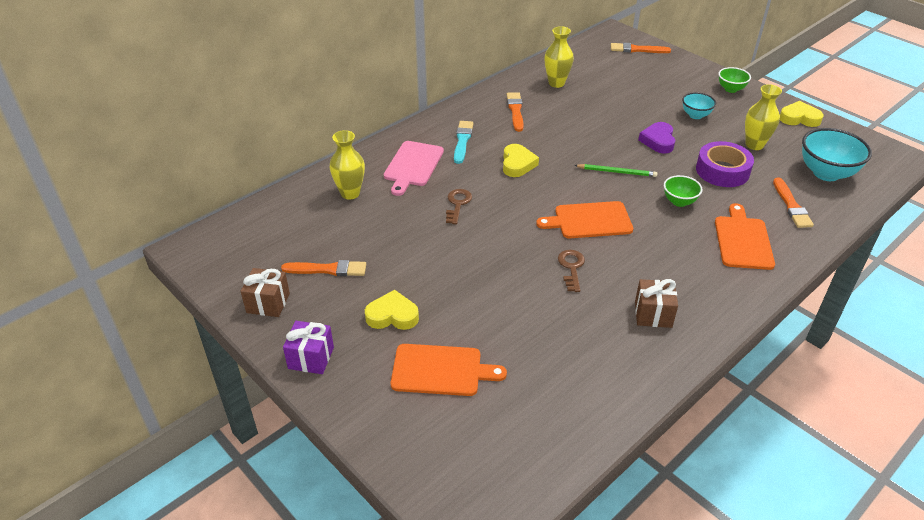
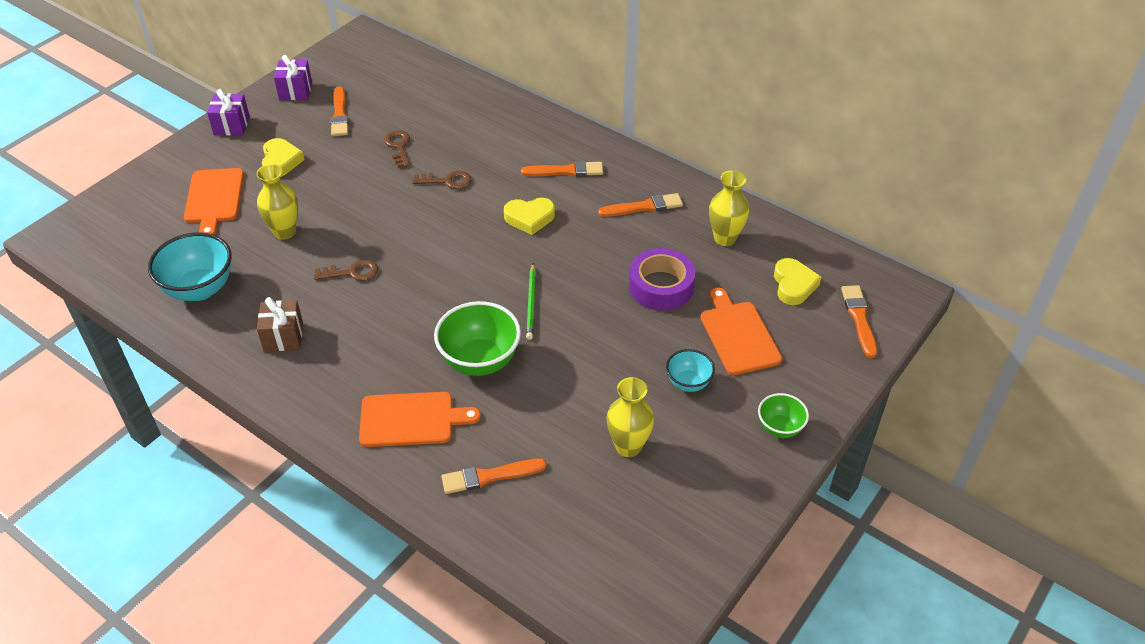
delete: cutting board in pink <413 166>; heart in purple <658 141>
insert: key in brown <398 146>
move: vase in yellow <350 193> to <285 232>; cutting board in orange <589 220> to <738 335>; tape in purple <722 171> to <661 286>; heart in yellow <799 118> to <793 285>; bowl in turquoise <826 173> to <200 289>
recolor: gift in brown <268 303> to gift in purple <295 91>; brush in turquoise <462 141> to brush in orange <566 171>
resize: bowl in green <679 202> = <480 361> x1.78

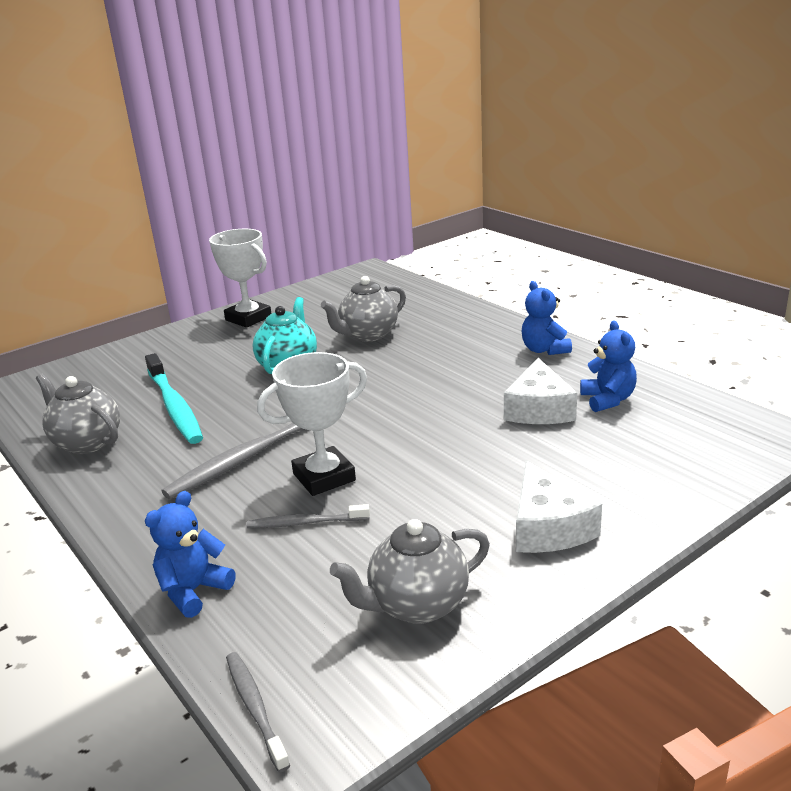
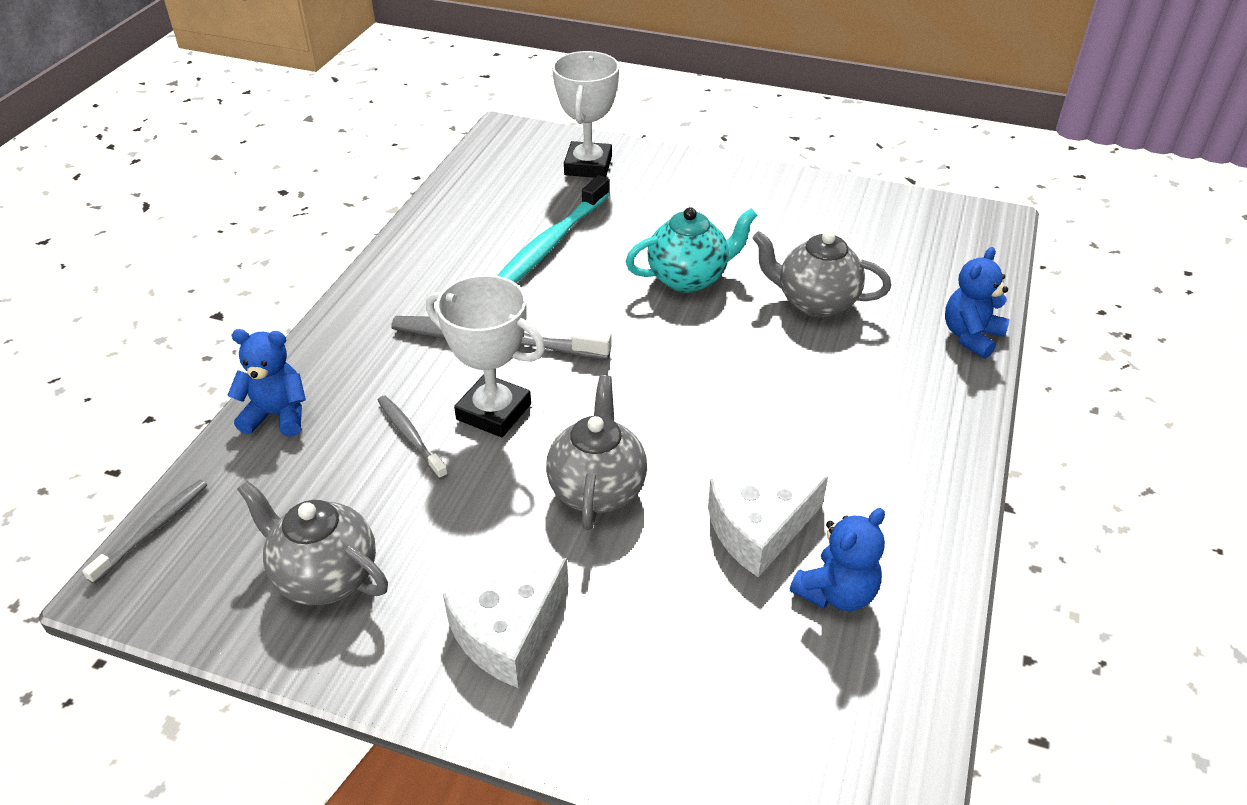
move: teapot in grey <87 442> to <597 489>; trophy in white <248 318> to <588 166>; teddy bear in blue <544 350> to <971 336>

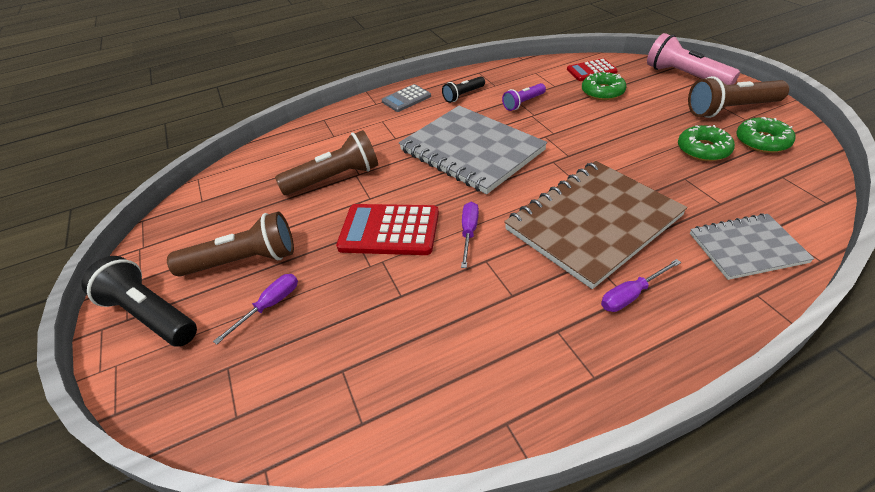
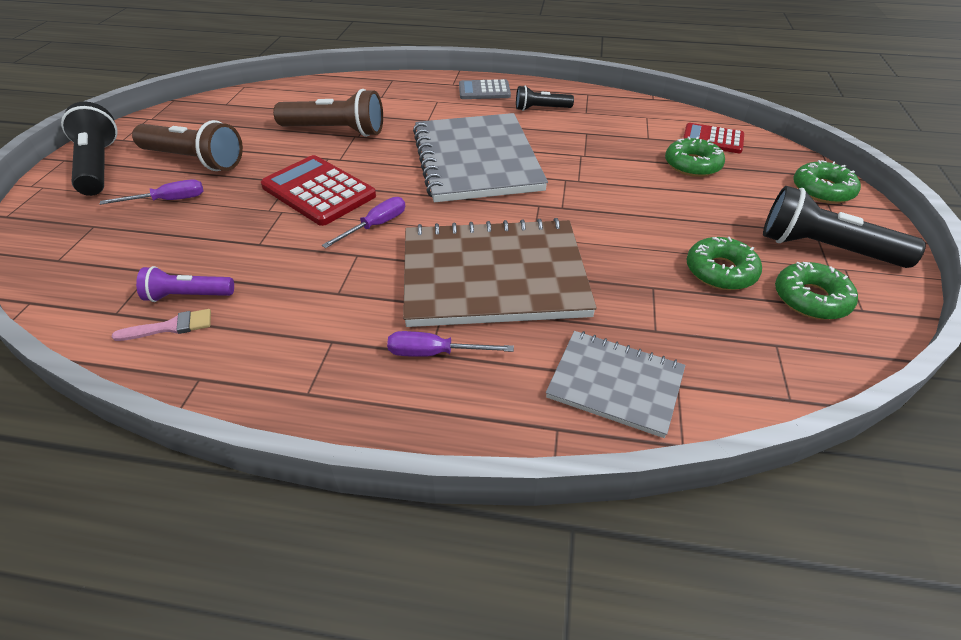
insert: brush in pink <171 327>
move: flashlight in purple <523 103> to <188 296>
replace: flashlight in pink <685 76> to donut in green <822 190>
recolor: flashlight in brown <730 109> to flashlight in black <825 248>

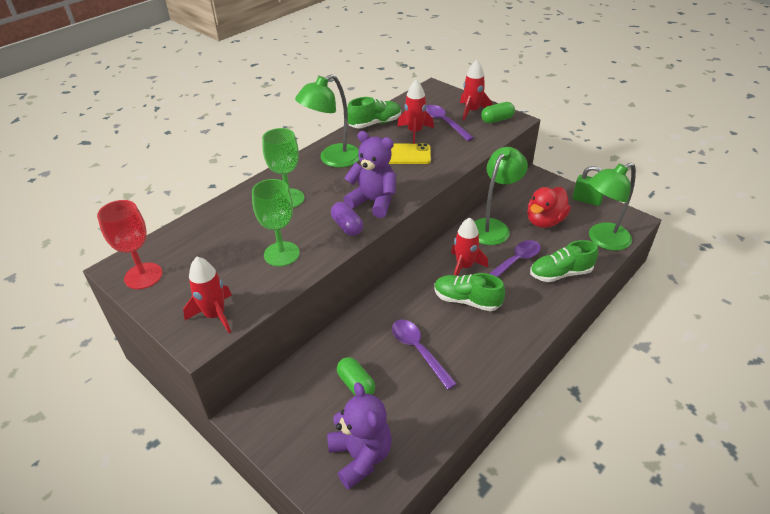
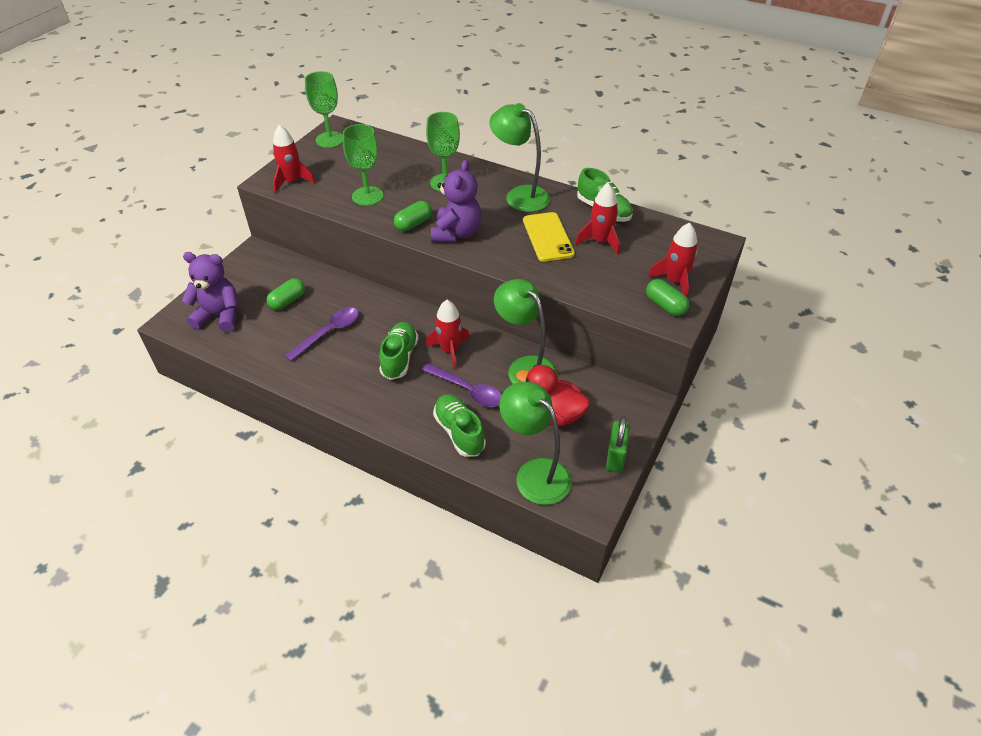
delete: spoon in purple <444 123>
recolor: goblet in red <143 276> to goblet in green <330 140>; capsule in purple <347 226> to capsule in green <413 224>
rotate: teddy bear in purple <360 456> = <219 316> 135 degrees counterclockwise; lamp in green <493 227> = <525 367> 150 degrees counterclockwise

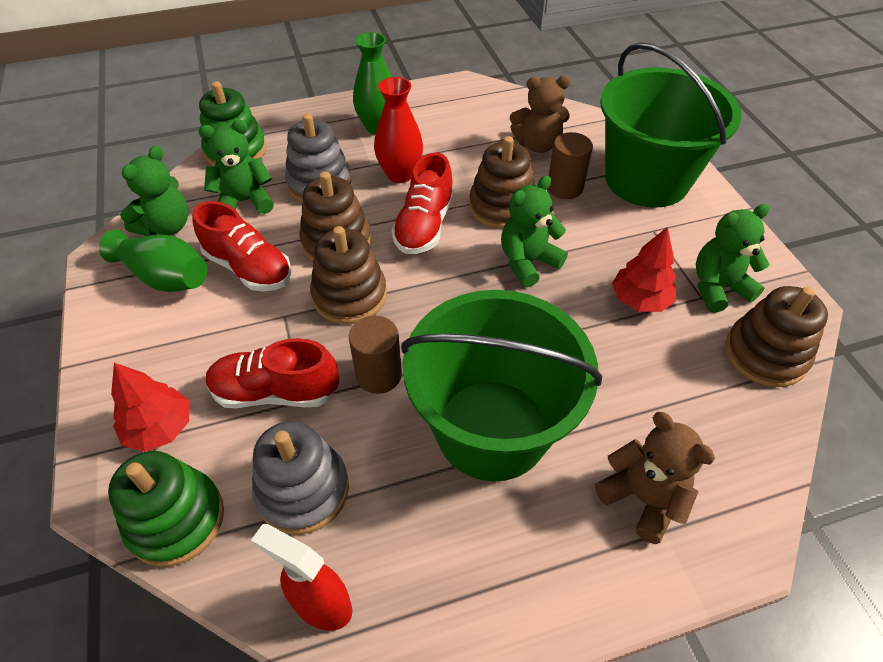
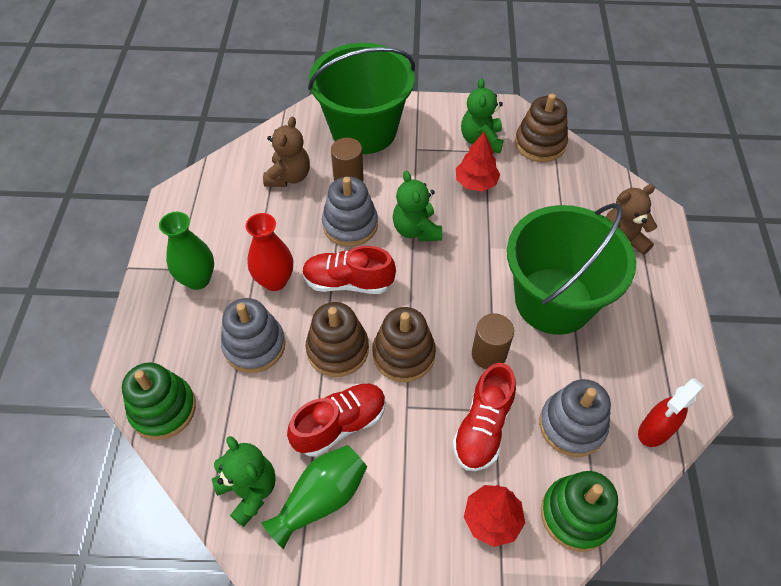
delete: teddy bear in green <244 201>
recolor: stacking toy in brown <502 206> to stacking toy in grey <350 225>
rotate: shoe in red <424 226> = <348 282> 150 degrees clockwise

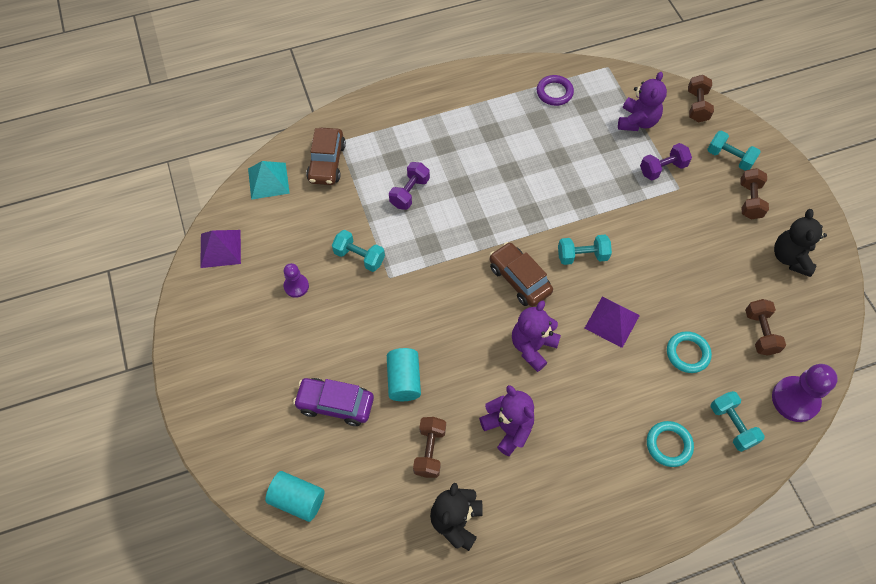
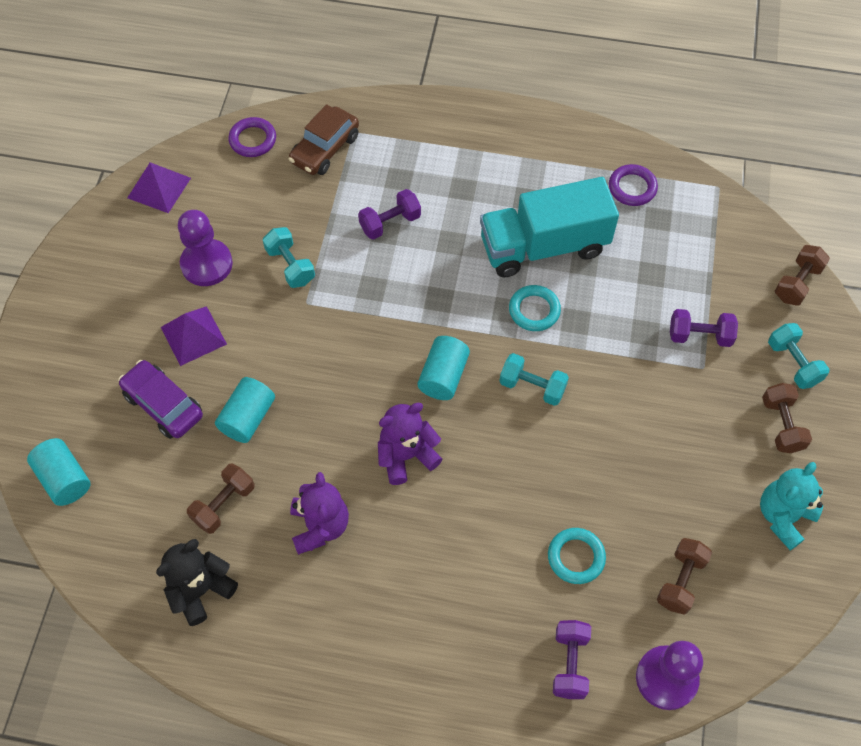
delete: teddy bear in purple <637 121>
insert: truck in turquoise <544 246>
move: pyramid in purple <612 321> to <193 335>; ring in turquoise <668 445> to <534 310>
replace: pyramid in turquoise <268 180> to ring in purple <253 140>; car in brown <519 279> to cylinder in turquoise <443 376>
recolor: dumbbell in turquoise <732 425> to dumbbell in purple <570 663>; teddy bear in black <790 258> to teddy bear in turquoise <783 516>
rotate: dumbbell in brown <749 200> = <781 425> 45 degrees counterclockwise
resize: pawn in purple <296 286> = <206 264> x1.73

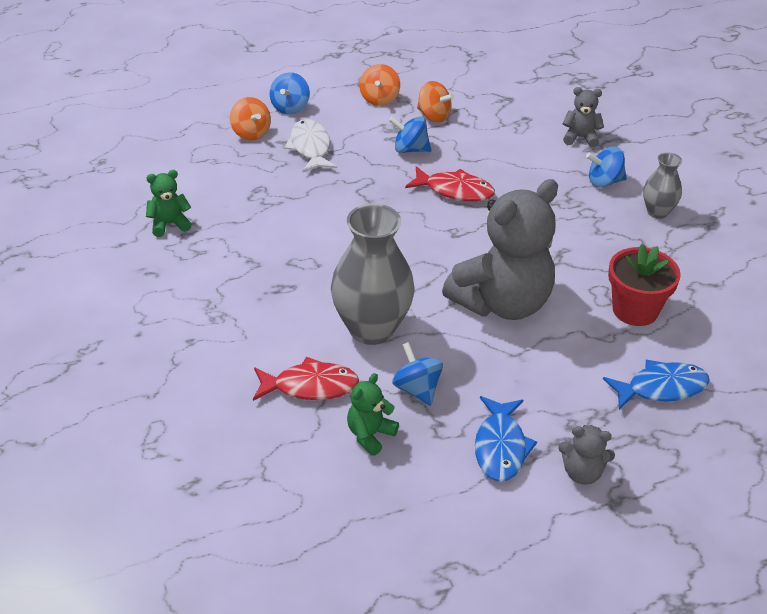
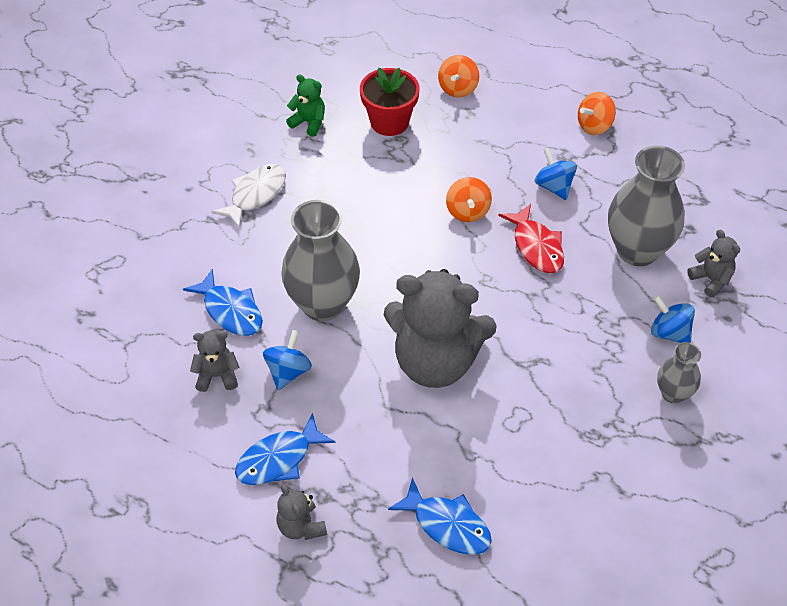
delete: spinning top in blue <290 108>
insert: vase in grey <637 250>
move: fish in white <310 147> to <255 194>; spinning top in orange <433 116> to <467 212>; flower pot in red <635 310> to <389 122>
recolor: fish in red <310 386> to fish in blue <230 311>; teddy bear in green <370 435> to teddy bear in grey <217 375>

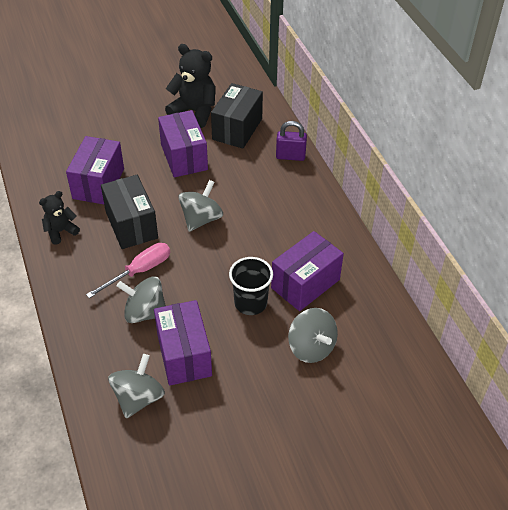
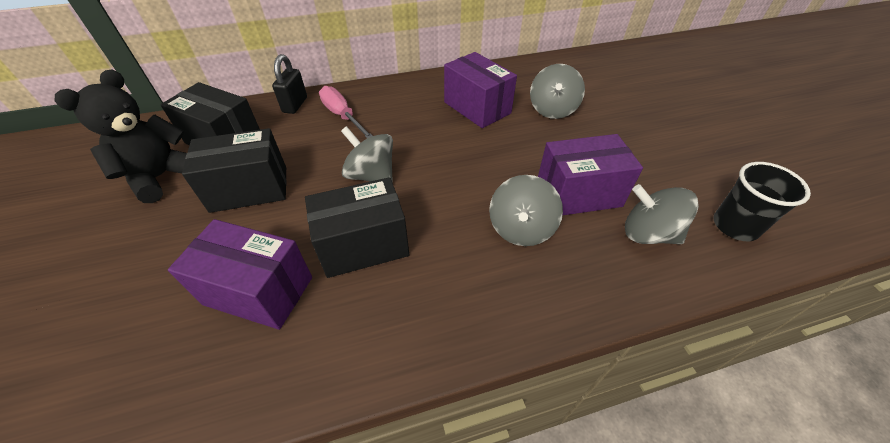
delete: teddy bear in black <61 231>
move: screwdriver in pink <140 271> to <342 116>; cup in black <250 303> to <735 226>
recolor: box in purple <184 157> to box in black <249 189>; padlock in purple <290 156> to padlock in black <295 105>
rotate: spinning top in grey <311 347> = <552 110> 135 degrees clockwise

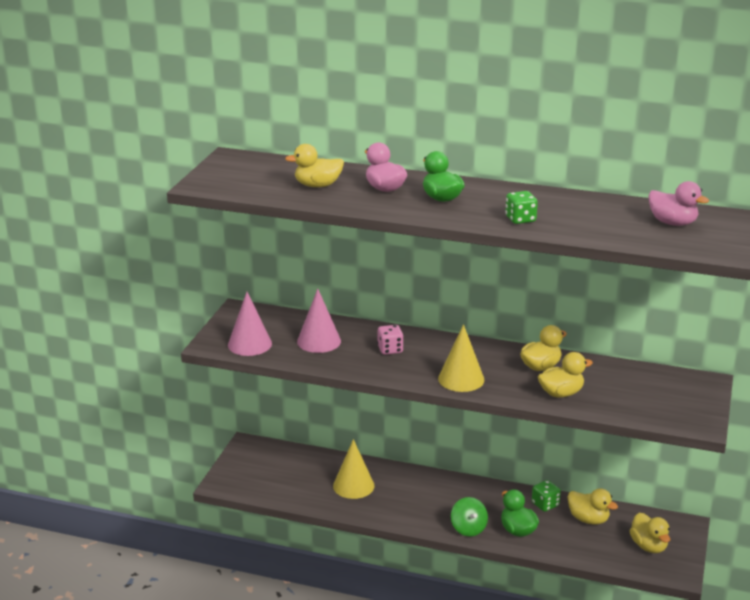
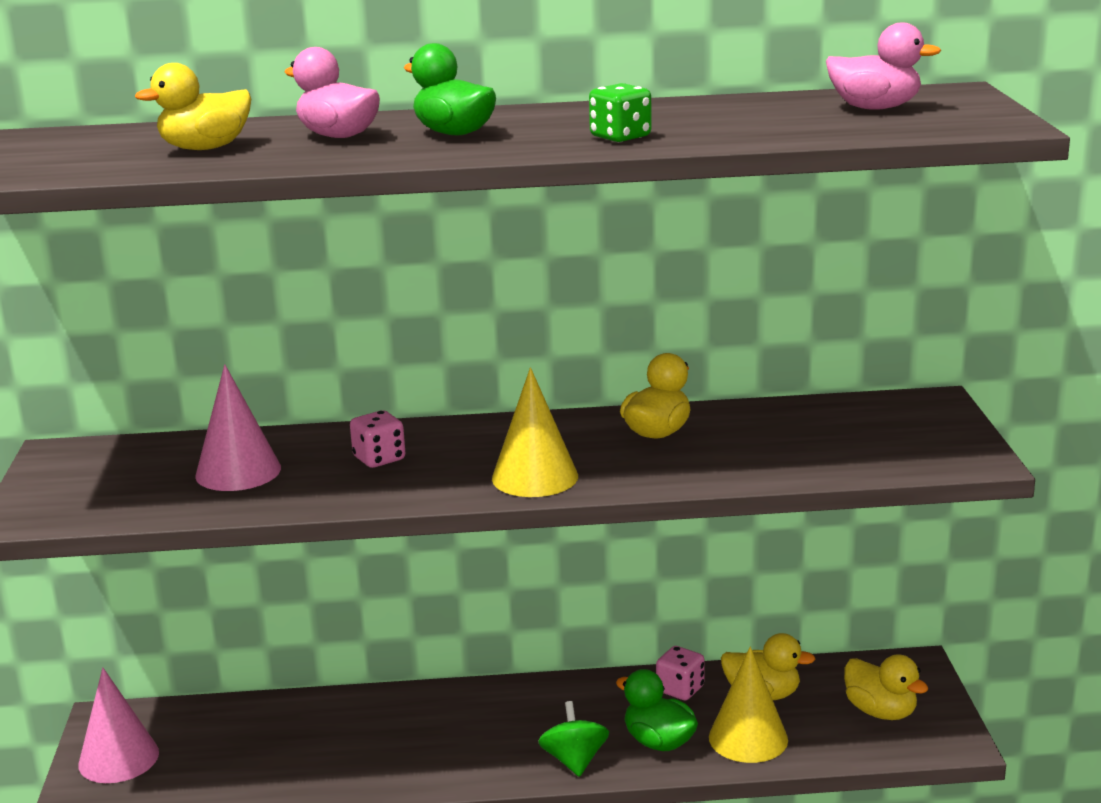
delete: duck in yellow <561 393>
move: cone in pink <249 344> to <118 758>; cone in yellow <353 485> to <748 738>
recolor: dice in green <545 504> to dice in pink <680 689>
rotate: spinning top in green <468 528> = <574 761> 150 degrees counterclockwise

